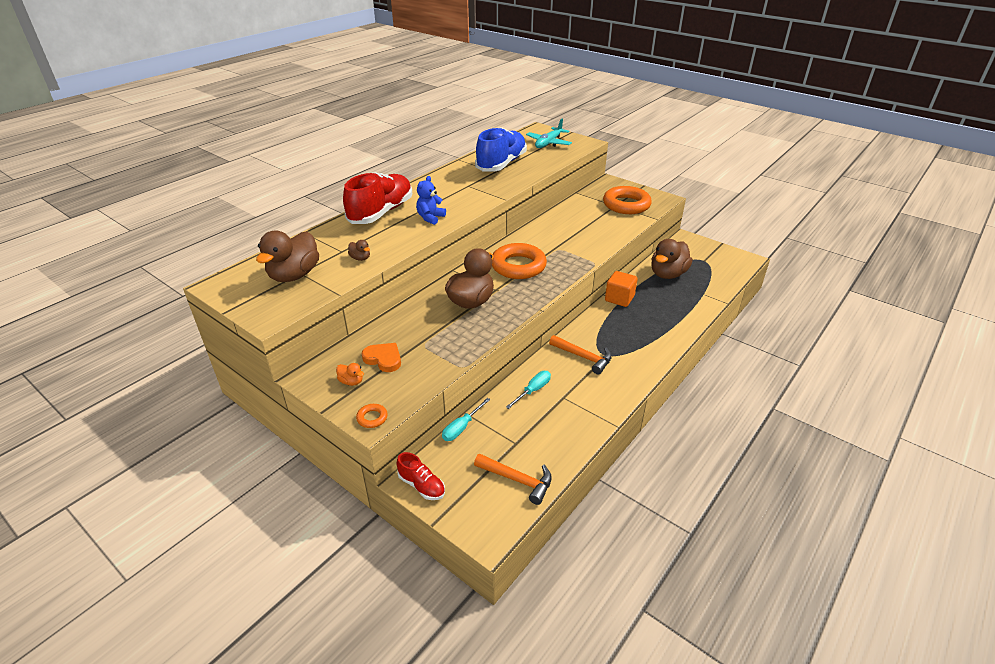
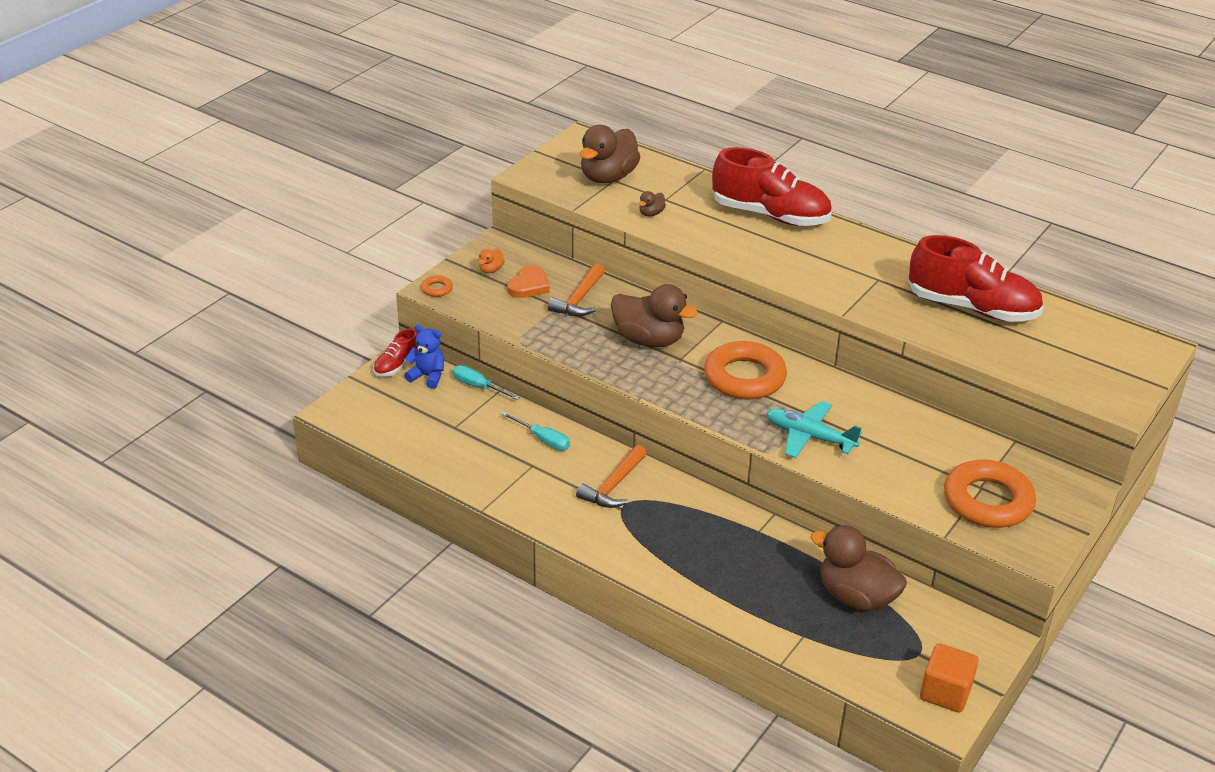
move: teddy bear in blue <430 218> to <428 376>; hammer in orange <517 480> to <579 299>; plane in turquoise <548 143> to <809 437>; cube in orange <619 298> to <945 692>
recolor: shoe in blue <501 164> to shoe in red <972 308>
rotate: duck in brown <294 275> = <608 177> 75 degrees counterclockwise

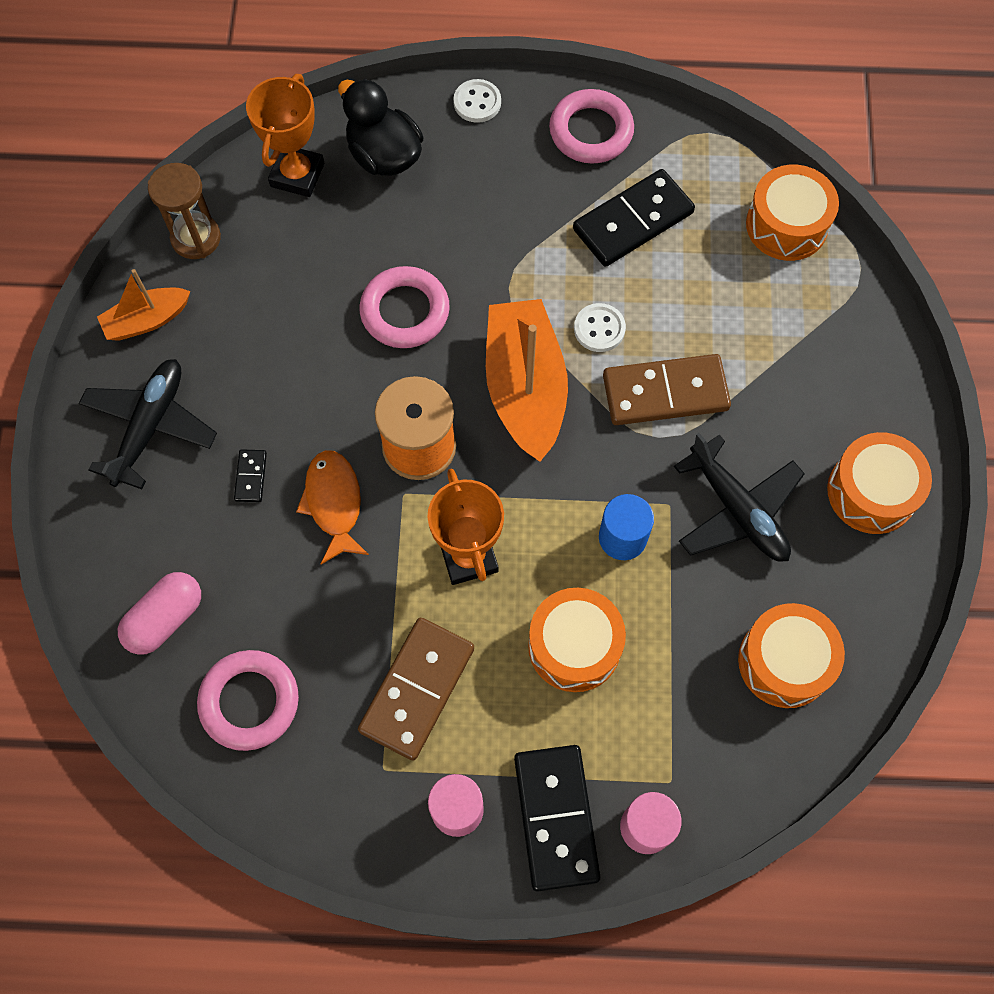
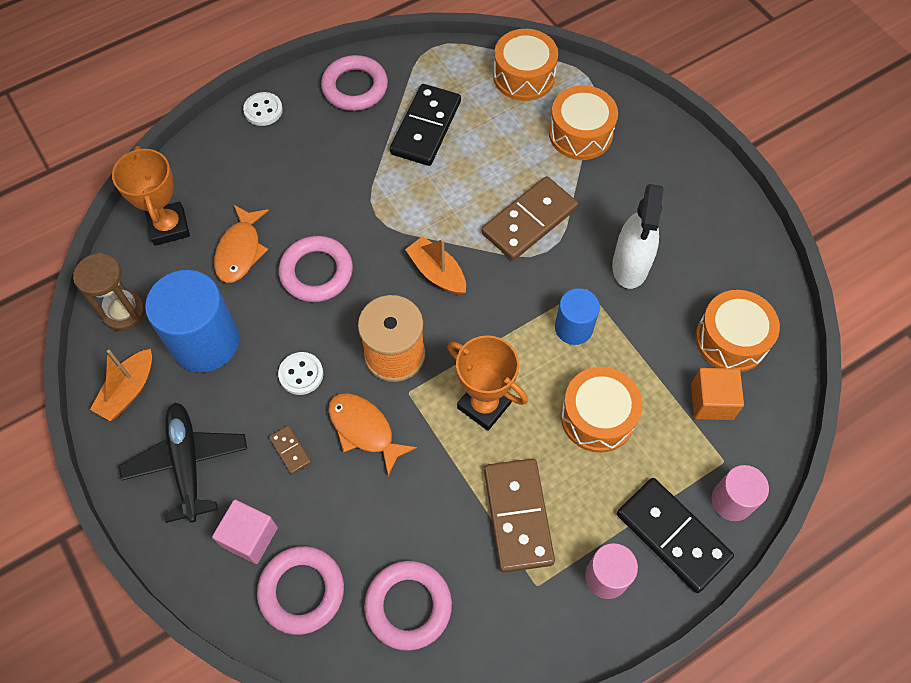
delete: duck in black <384 155>
insert: cylinder in blue <205 342>; cube in pink <250 537>; fish in orange <240 251>; cube in orange <711 401>
move: button in white <599 329> to <301 374>; drum in orange <871 492> to <580 133>
replace: capsule in pink <165 619> to ring in pink <301 591>; plane in black <737 510> to spray bottle in white <630 265>
recolor: domino in black <250 477> to domino in brown <290 450>
resize: boat in orange <525 388> = <437 272> x0.55

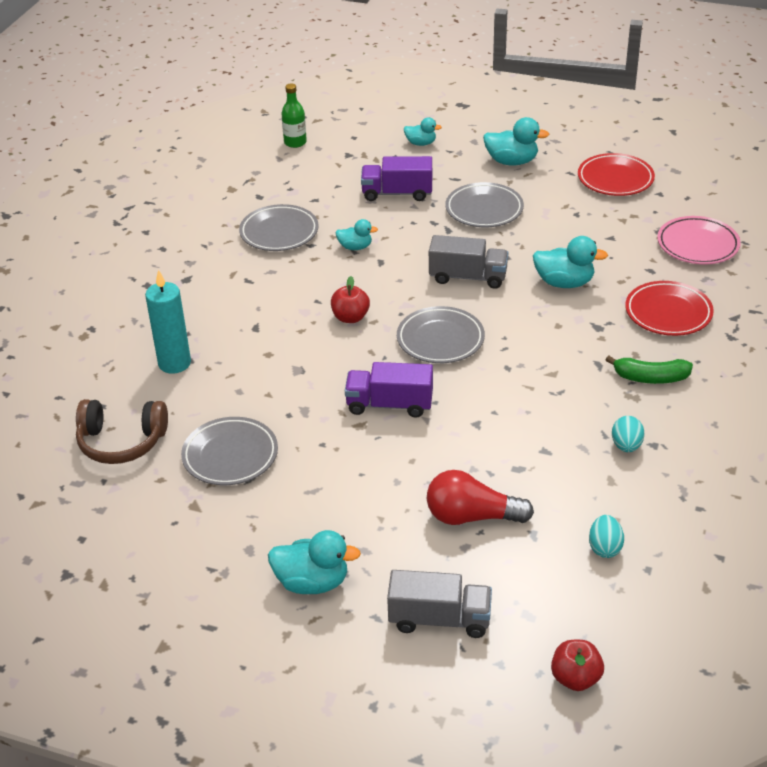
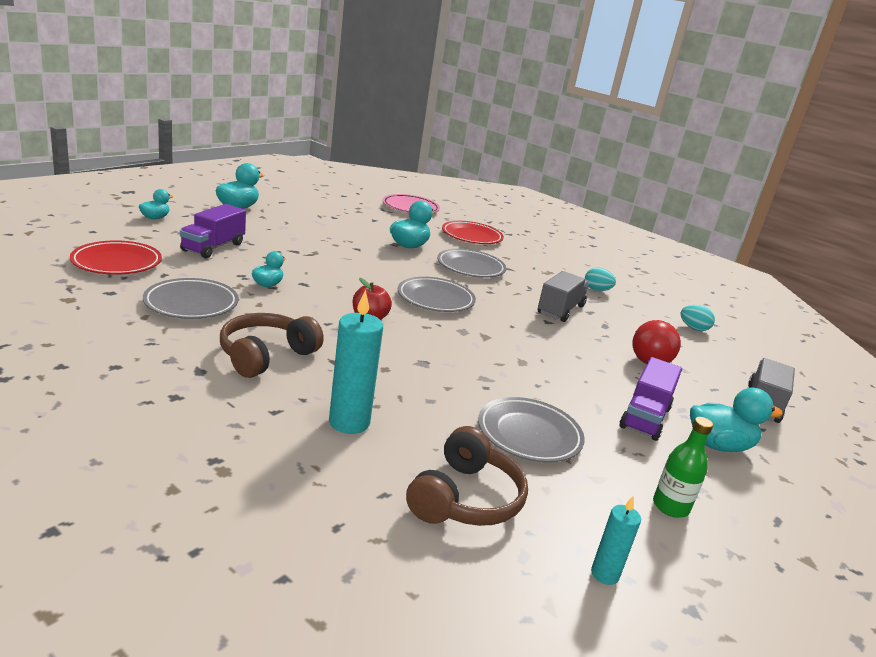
delete: apple in red <575 678>; banana in green <650 378>
insert: headphones in brown <266 355>; candle in turquoise <605 574>
move: bottle in green <295 142> to <670 506>; truck in purple <389 405> to <645 417>; truck in grey <468 277> to <560 310>; plate in grey <484 209> to <470 267>; plate in red <615 179> to <117 263>
rotate: duck in turquoise <312 582> = <718 445> 60 degrees clockwise

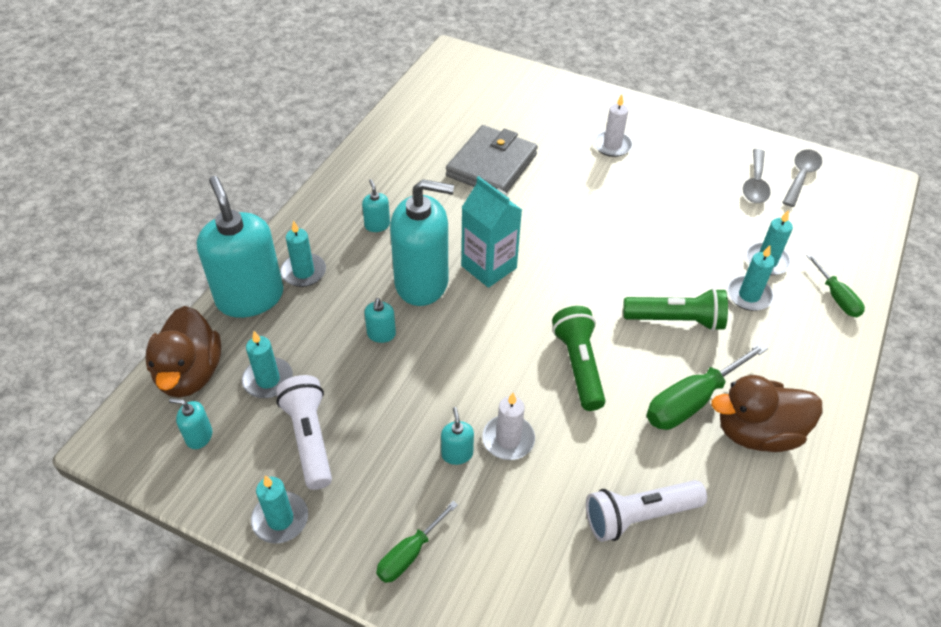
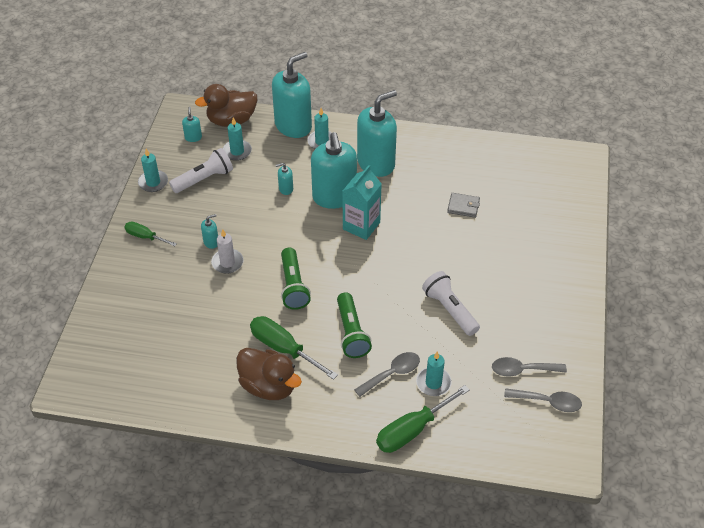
delete: candle in white <612 145>
move: flashlight in white <639 516> to <449 310>
replace: candle in turquoise <749 295> to spoon in grey <392 374>
rotate: flashlight in green <578 365> = <293 286> 105 degrees clockwise; duck in brown <757 433> = <268 386> 150 degrees clockwise
resize: soap dispenser in turquoise <377 225> = <376 163> x2.45; wallet in grey <491 165> = <463 206> x0.50; screwdriver in green <836 297> = <412 430> x1.67

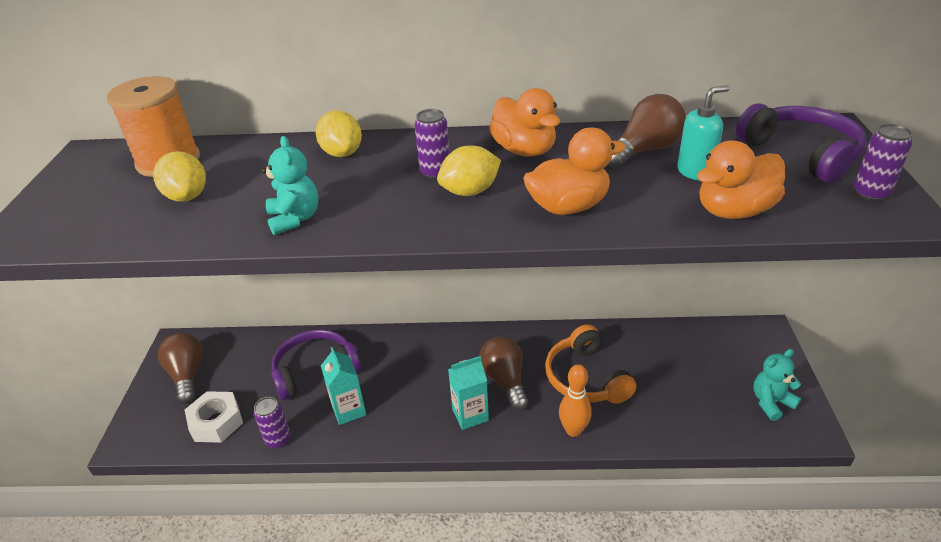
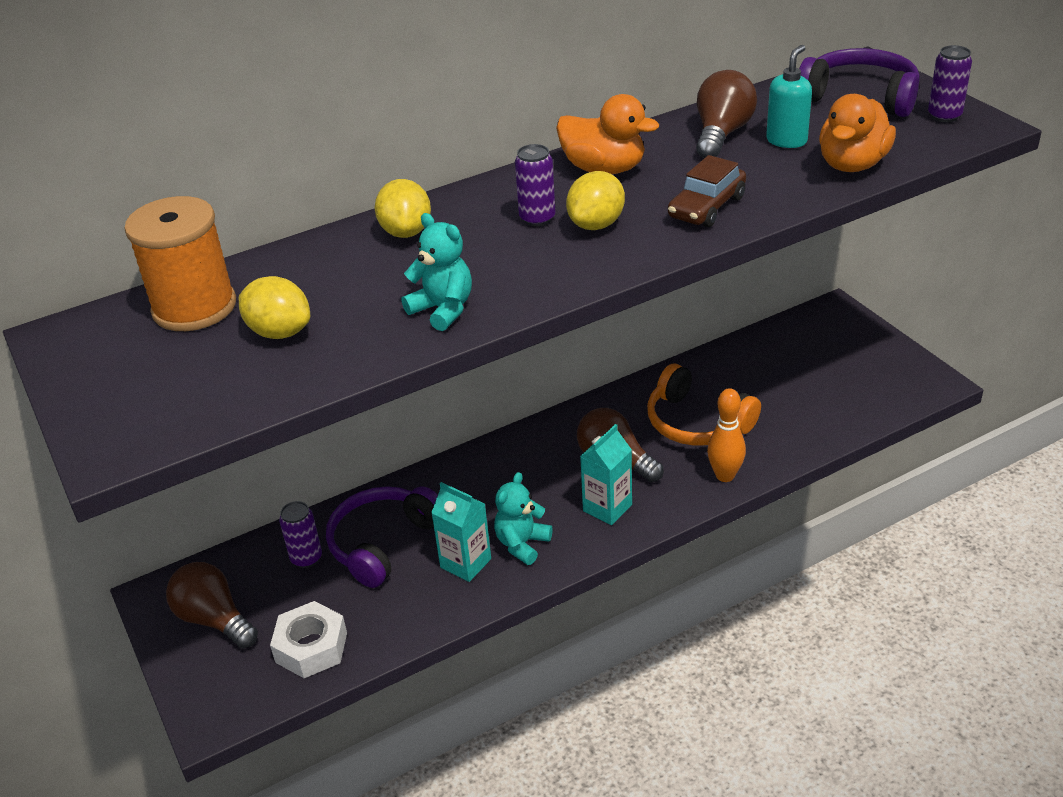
move: can in purple <278 439> to <306 558>; teddy bear in turquoise <771 402> to <522 544>
replace: duck in orange <568 206> to car in brown <707 207>
rotate: lemon in yellow <342 153> = <406 232> 45 degrees clockwise

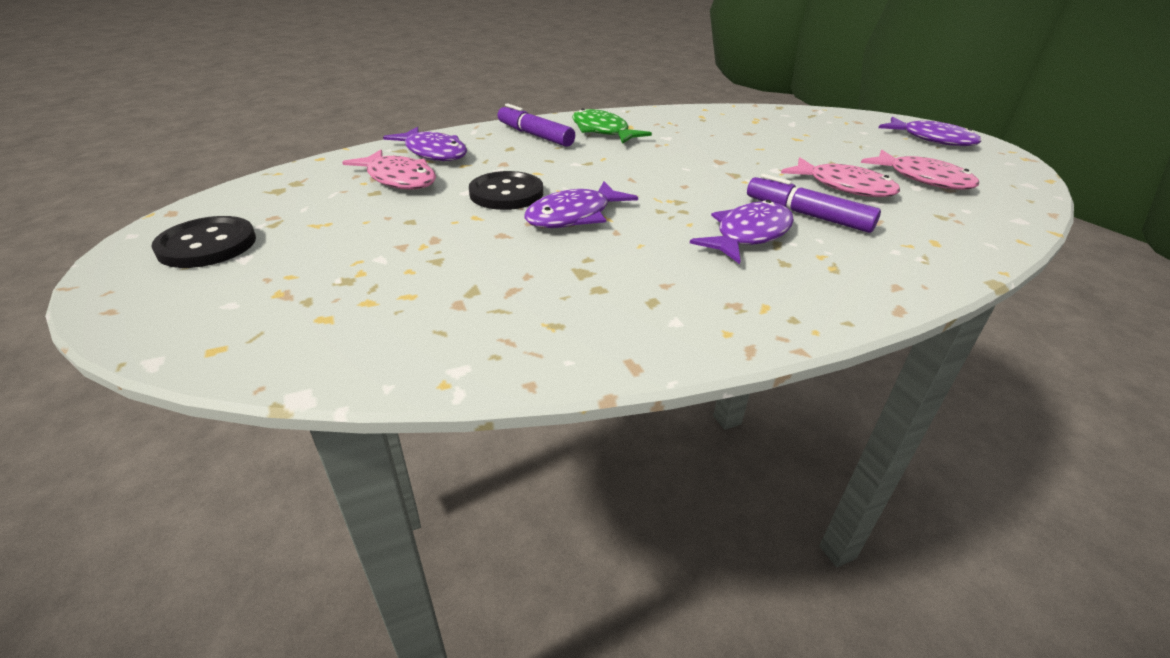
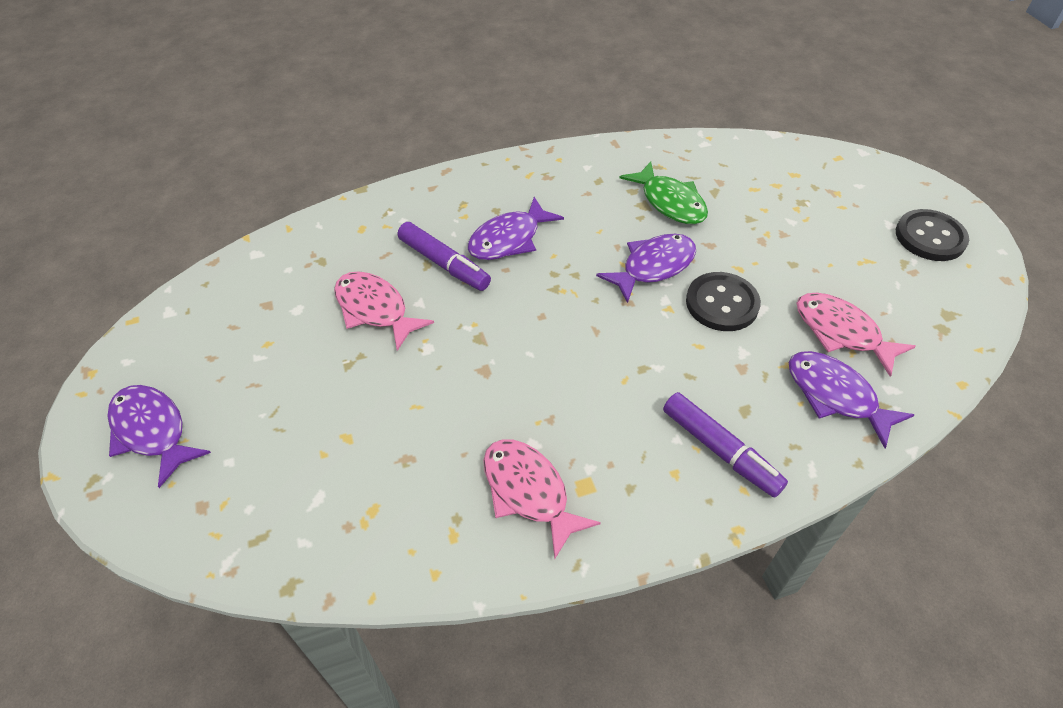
move: fish in green <602 131> to <670 202>; fish in pink <923 179> to <529 492>

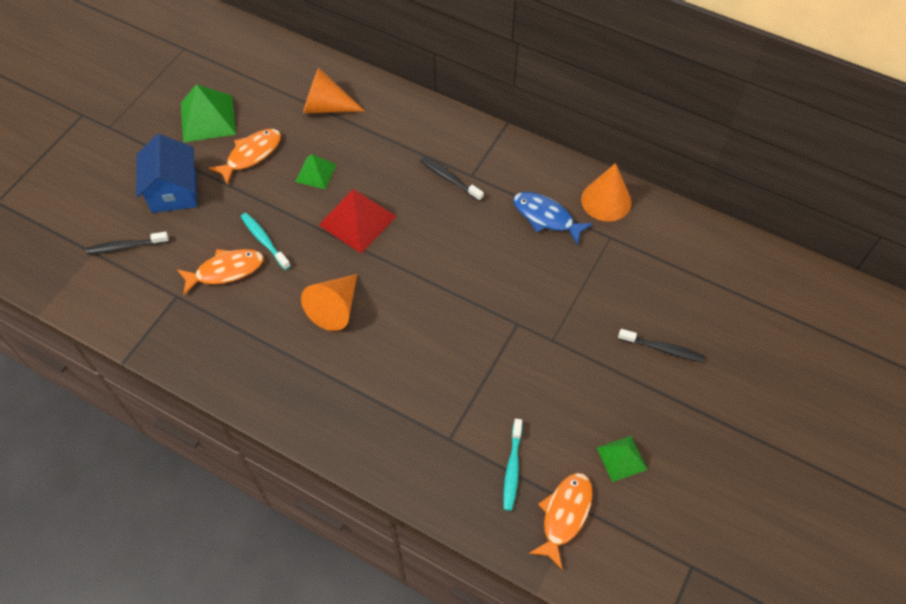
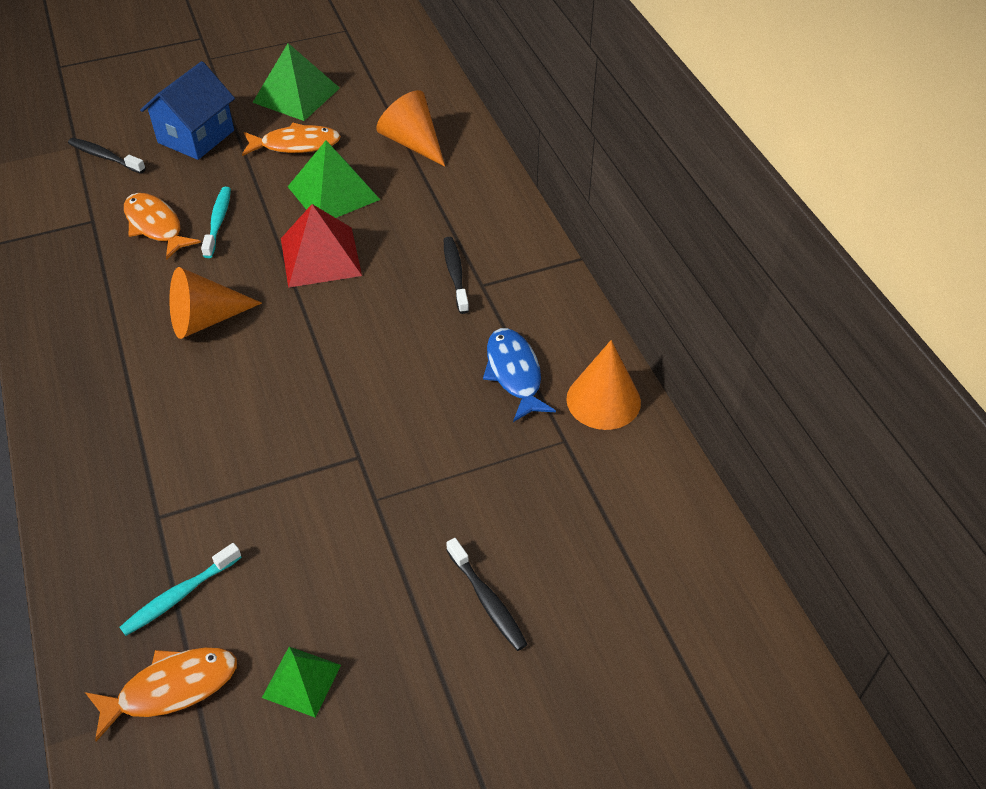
rotate: fish in orange <225 271> = <156 226> 150 degrees counterclockwise
resize: pyramid in green <315 173> = <333 193> x1.68

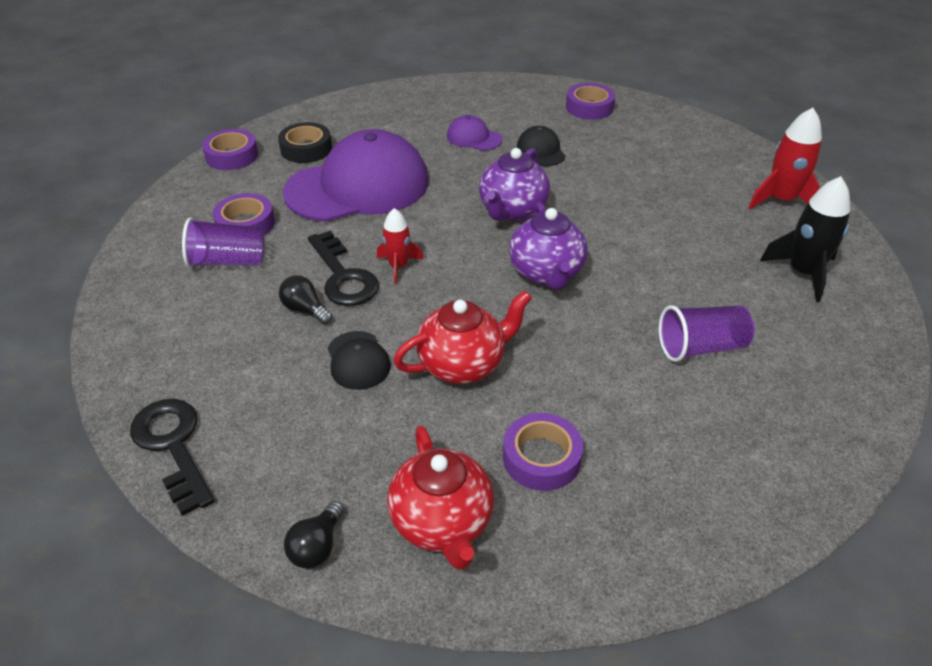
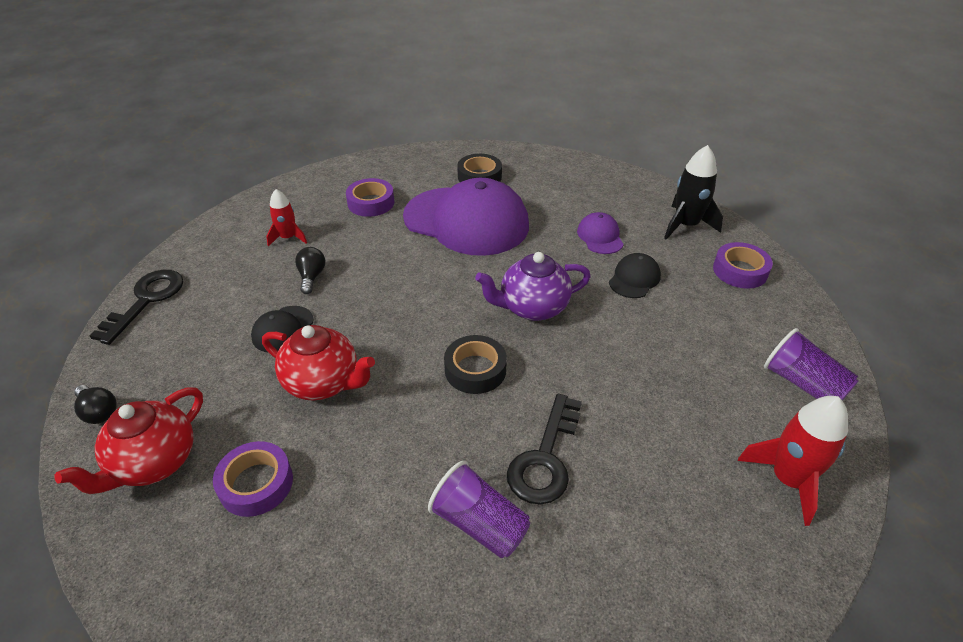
delete: tape in purple <232 156>
move: cup in purple <227 261> to <802 384>; key in black <343 276> to <545 458>; rocket in red <398 266> to <288 238>; rocket in black <803 273> to <686 225>
replace: teapot in purple <546 273> to tape in black <475 370>
rotate: light bulb in black <317 546> = <99 412> 120 degrees counterclockwise

